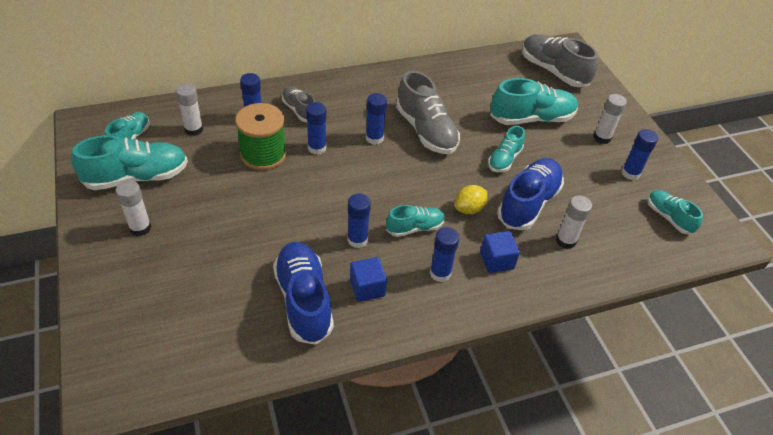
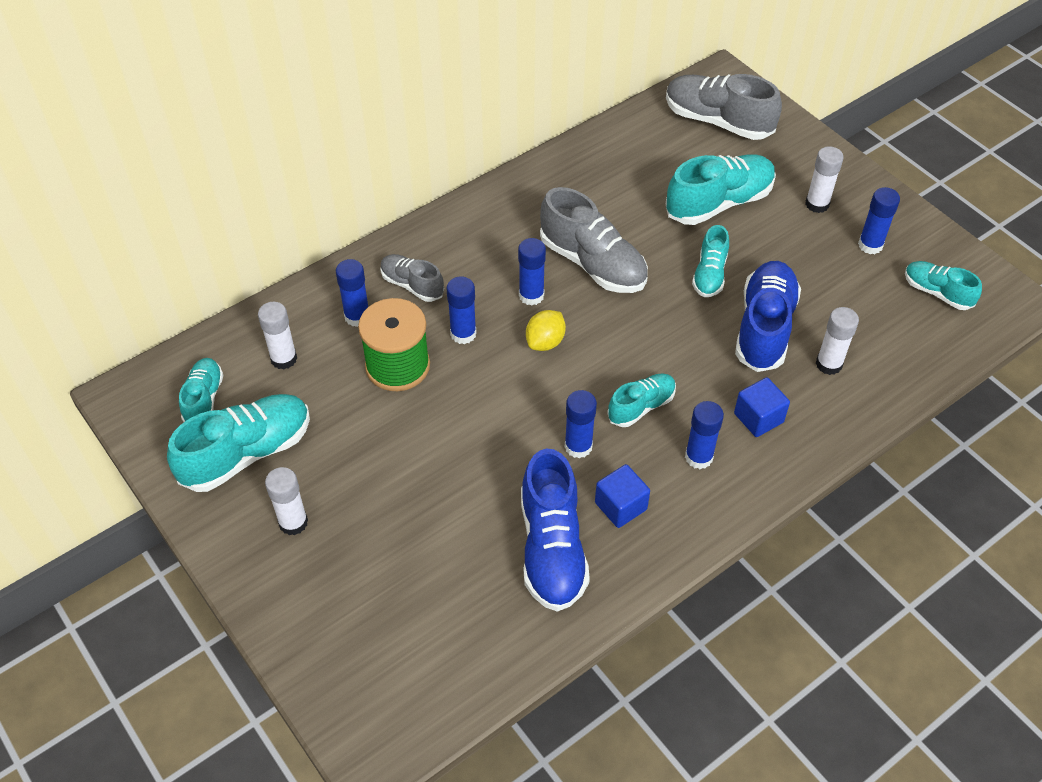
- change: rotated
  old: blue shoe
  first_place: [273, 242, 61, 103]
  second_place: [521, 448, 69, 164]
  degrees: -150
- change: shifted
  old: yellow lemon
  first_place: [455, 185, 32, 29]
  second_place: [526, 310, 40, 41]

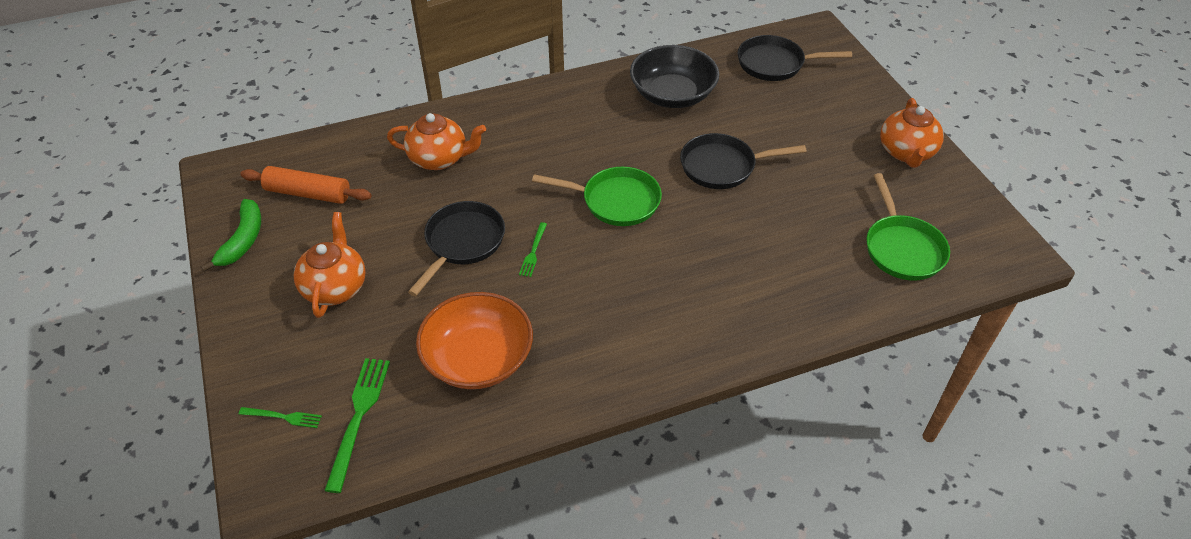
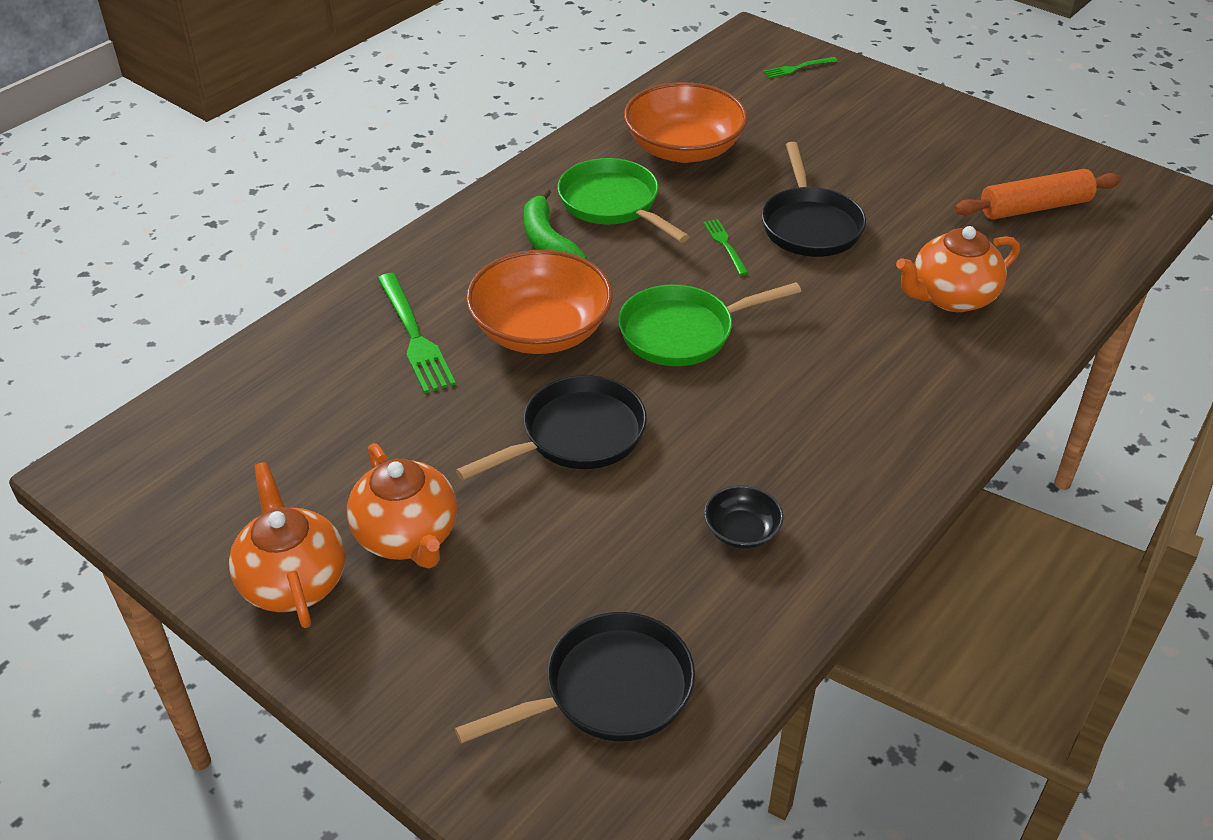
- change: shifted
  old: green banana
  first_place: [201, 199, 60, 73]
  second_place: [524, 188, 63, 72]
- change: shifted
  old: orange teapot
  first_place: [294, 212, 72, 106]
  second_place: [347, 443, 110, 125]
- change: shifted
  old: green fork
  first_place: [324, 358, 66, 135]
  second_place: [377, 273, 79, 120]
- change: scaled
  old: black bowl
  first_place: [630, 45, 89, 63]
  second_place: [704, 485, 80, 63]
  factor: 0.47
- change: shifted
  old: green pan
  first_place: [866, 173, 84, 108]
  second_place: [558, 158, 132, 85]
- change: new
  new: orange bowl
  second_place: [466, 250, 147, 104]

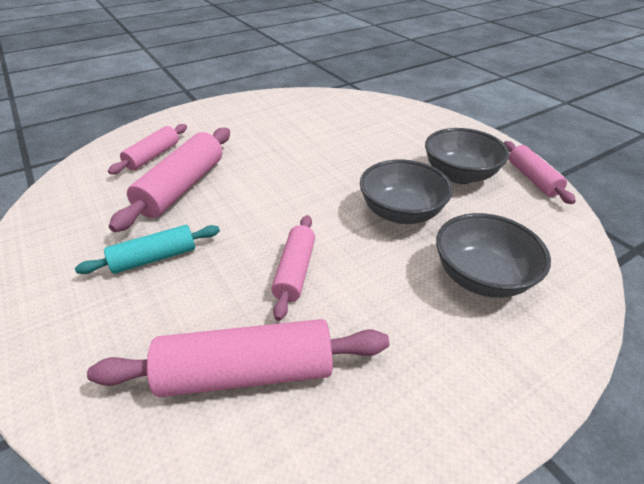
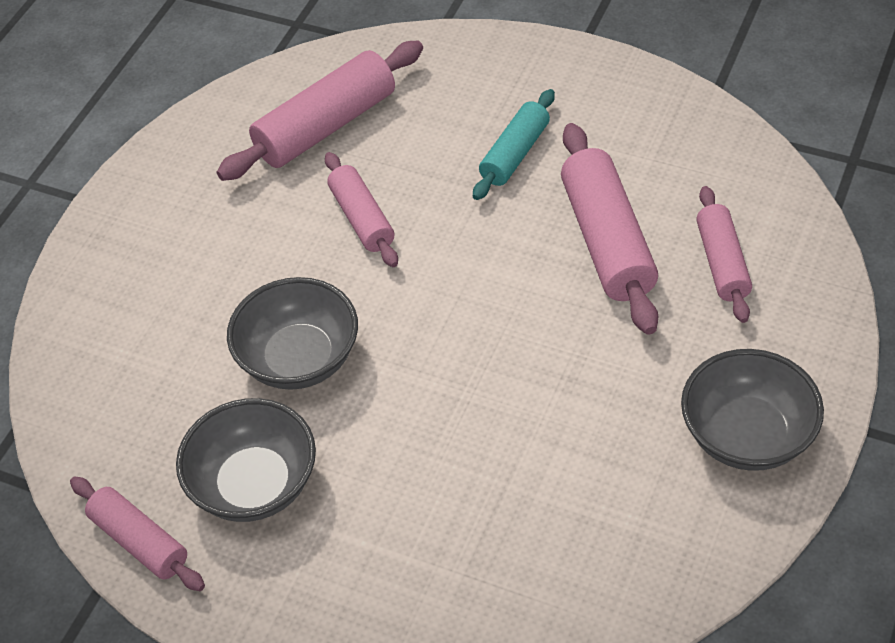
- change: shifted
  old: grey bowl
  first_place: [436, 213, 115, 85]
  second_place: [681, 349, 143, 122]

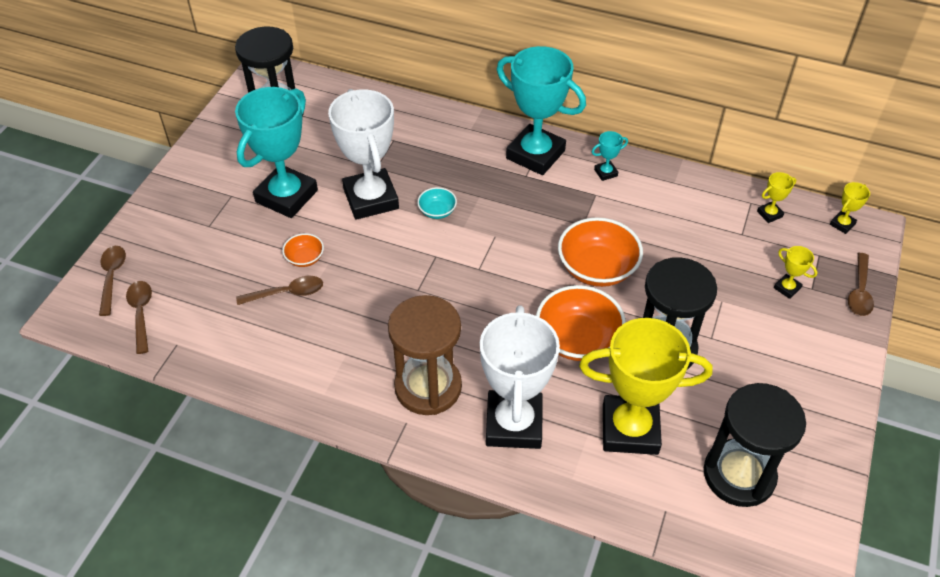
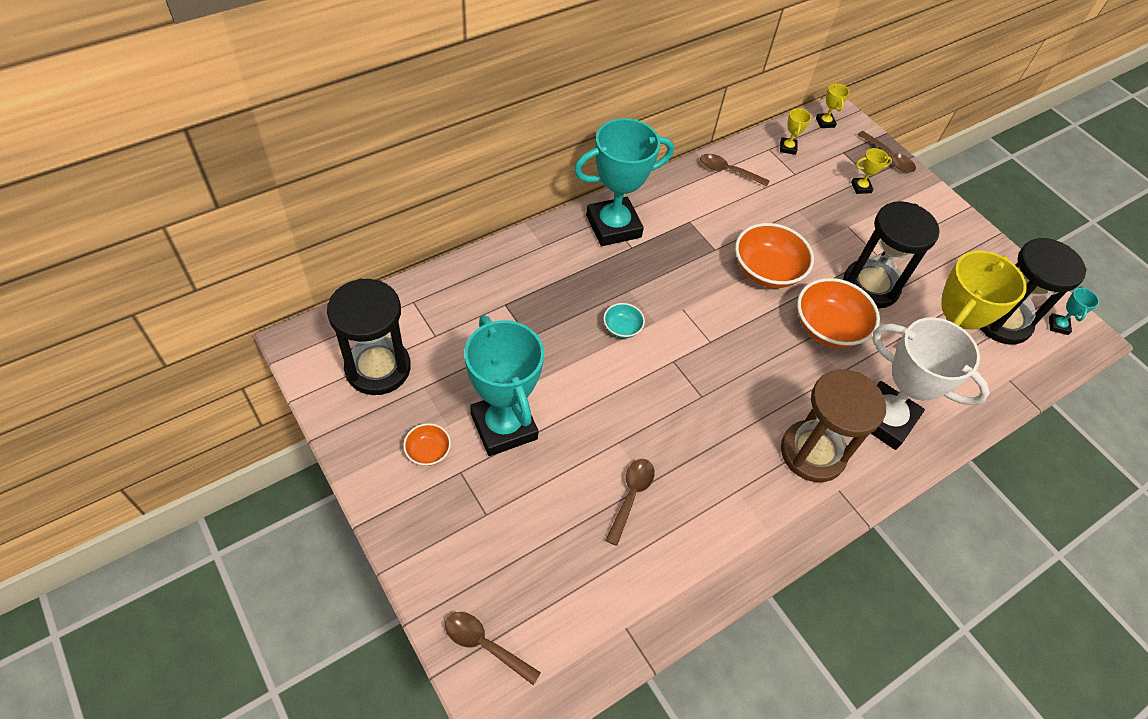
- change: shifted
  old: brown spoon
  first_place: [126, 281, 26, 73]
  second_place: [700, 154, 70, 33]
- change: shifted
  old: orange bowl
  first_place: [282, 233, 42, 34]
  second_place: [403, 423, 48, 43]
- change: gone
  old: white trophy
  first_place: [328, 89, 71, 131]
- change: shifted
  old: turquoise trophy
  first_place: [592, 131, 36, 50]
  second_place: [1049, 286, 50, 49]

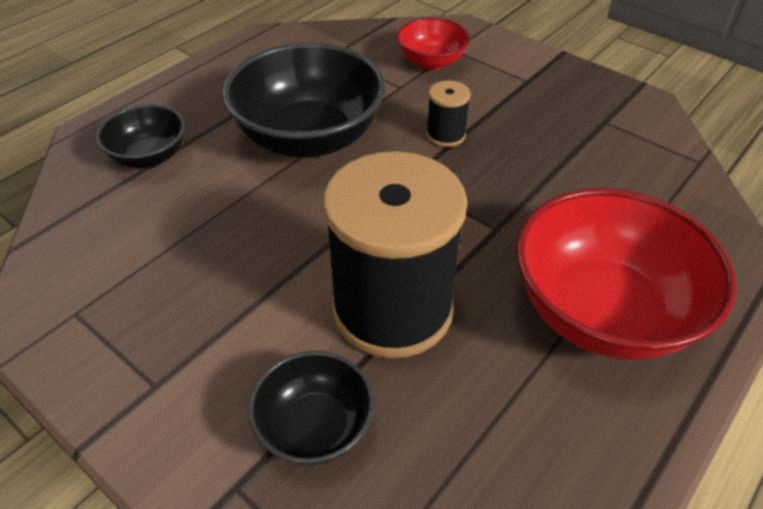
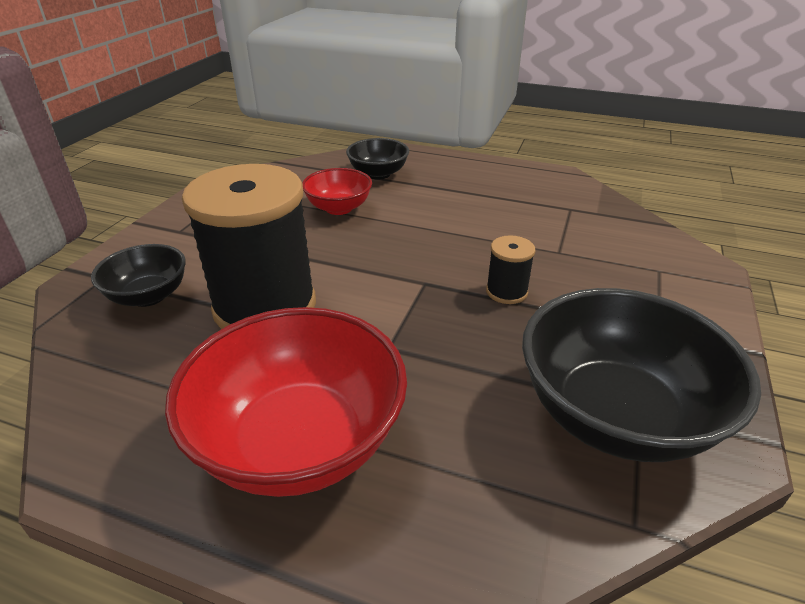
- change: shifted
  old: black bowl
  first_place: [222, 43, 164, 115]
  second_place: [522, 288, 239, 174]
- change: shifted
  old: red bowl
  first_place: [397, 18, 73, 52]
  second_place: [302, 168, 70, 47]

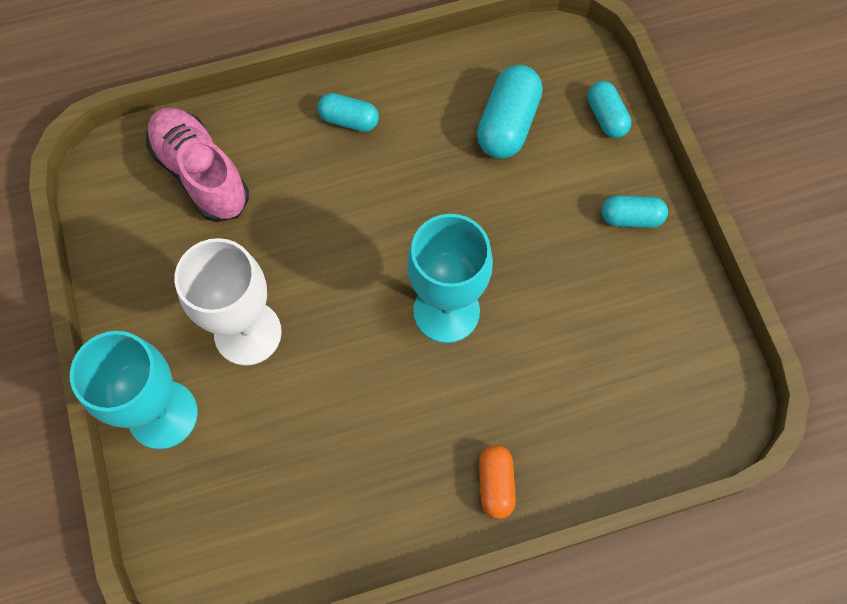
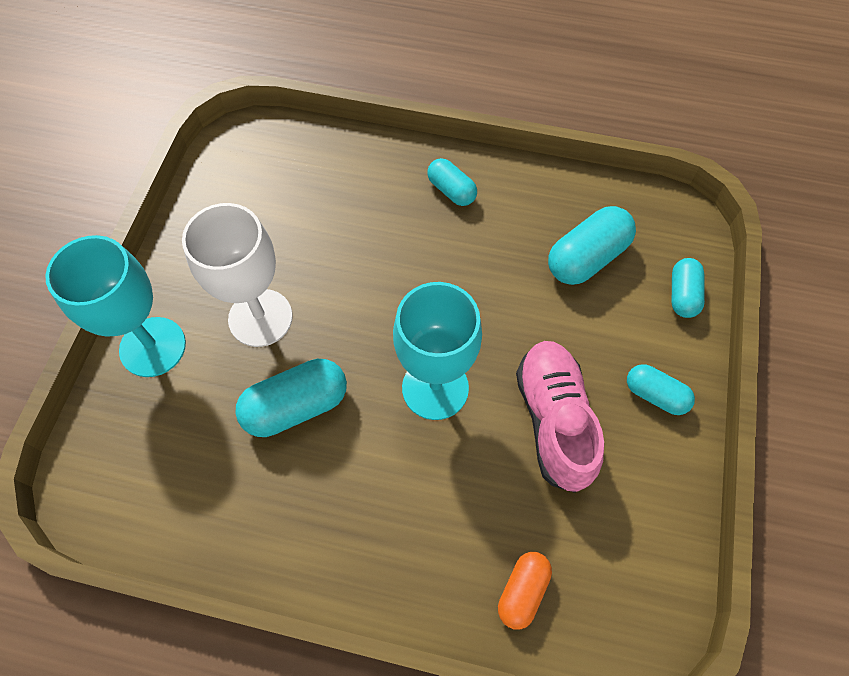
- change: shifted
  old: pink shoe
  first_place: [146, 108, 103, 114]
  second_place: [516, 341, 88, 152]
- change: shifted
  old: orange capsule
  first_place: [479, 445, 37, 74]
  second_place: [498, 552, 54, 78]
- change: new
  new: turquoise capsule
  second_place: [235, 359, 112, 78]

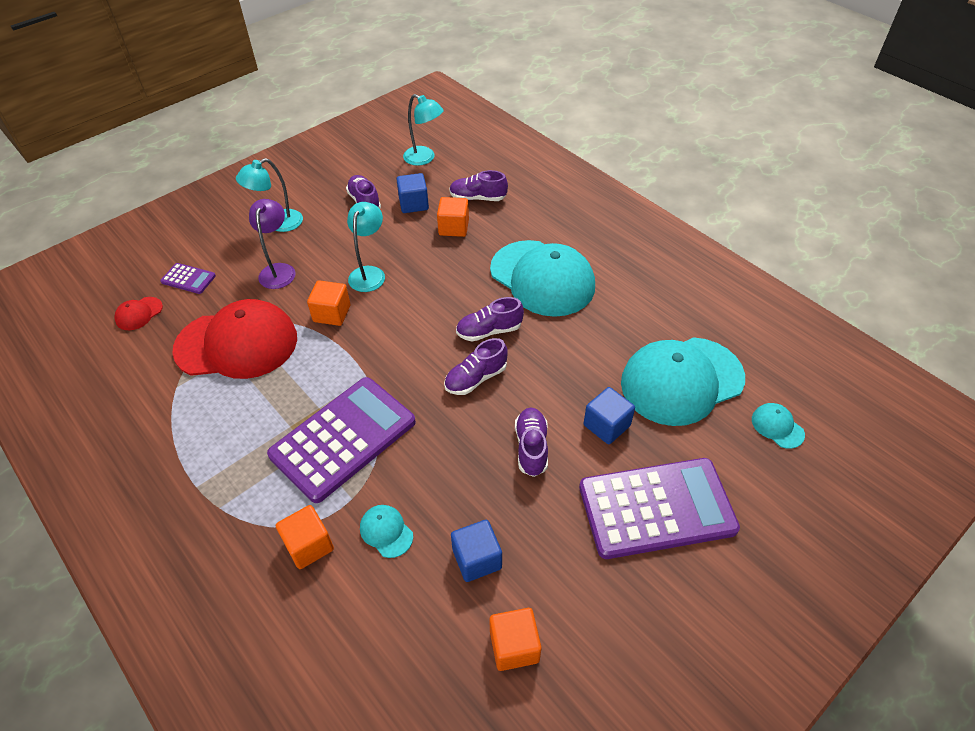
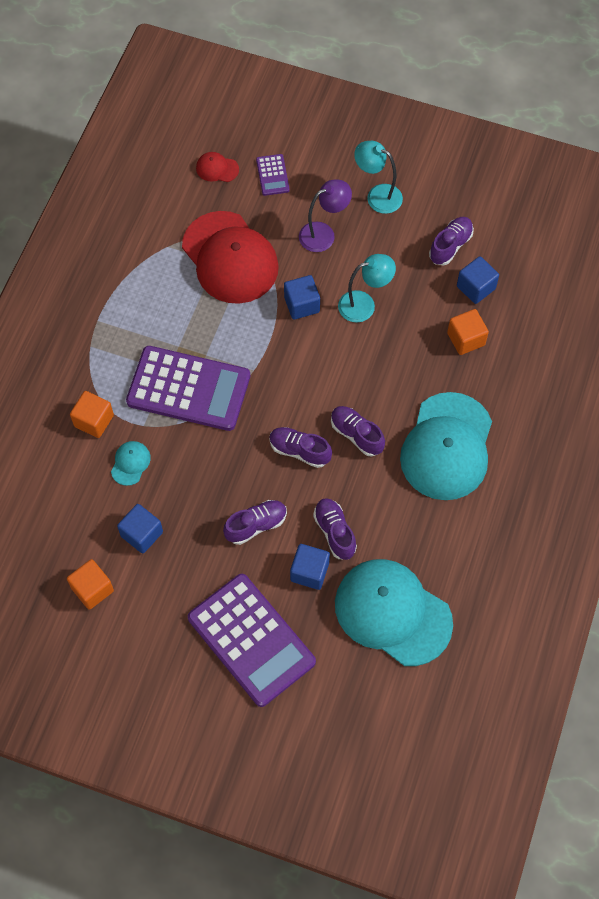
- change: repainted
  old: orange cube
  new: blue cube
  first_place: [307, 280, 43, 46]
  second_place: [284, 275, 36, 45]
- change: gone
  old: turquoise lamp
  first_place: [403, 94, 41, 72]
- change: shifted
  old: purple shoe
  first_place: [449, 170, 59, 31]
  second_place: [313, 498, 44, 62]
- change: gone
  old: turquoise cap
  first_place: [752, 403, 53, 46]

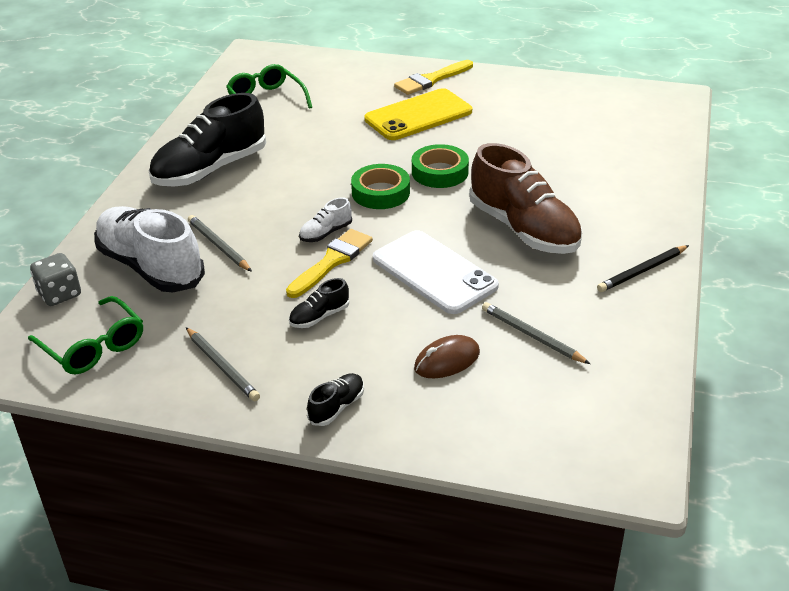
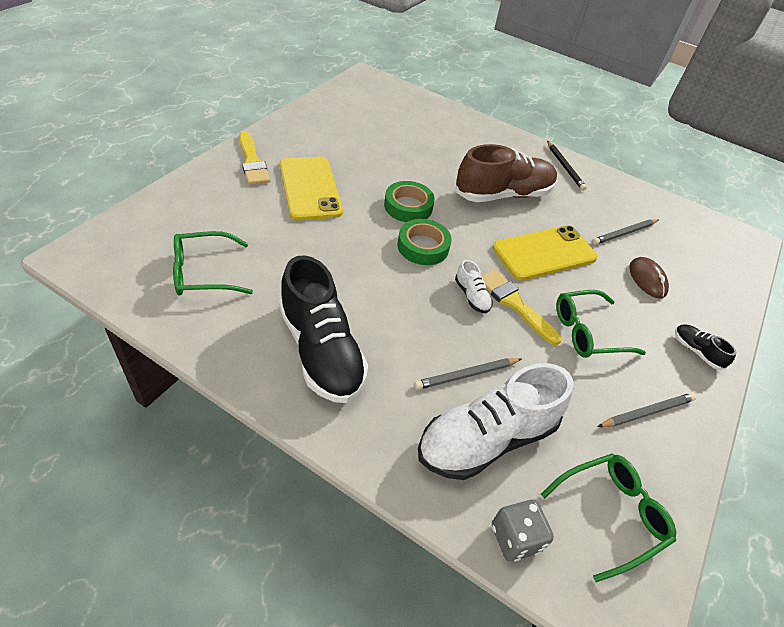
- change: swapped
  old: black shoe
  new: green glasses
  first_place: [289, 278, 60, 50]
  second_place: [556, 290, 90, 68]
- change: repainted
  old: white phone
  new: yellow phone
  first_place: [373, 230, 126, 84]
  second_place: [493, 225, 105, 55]

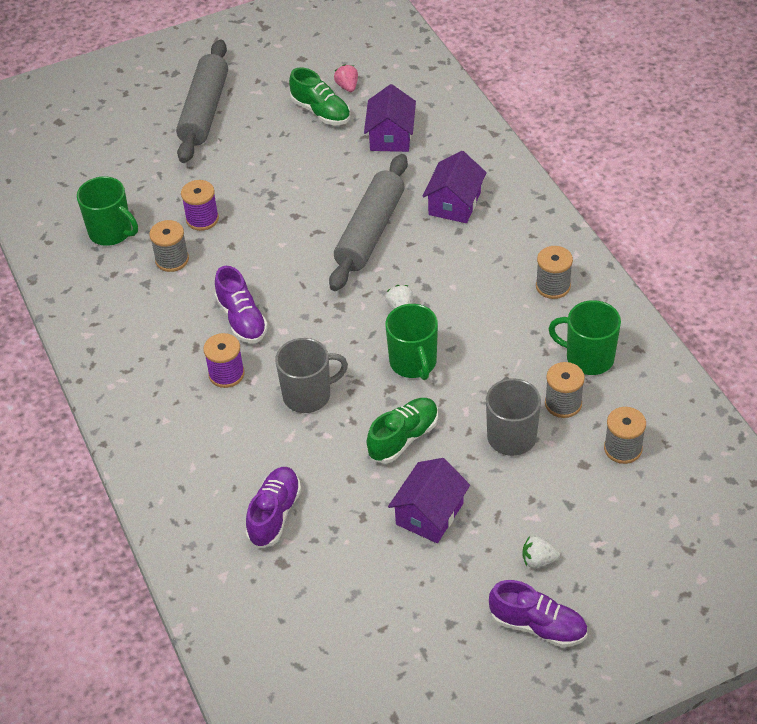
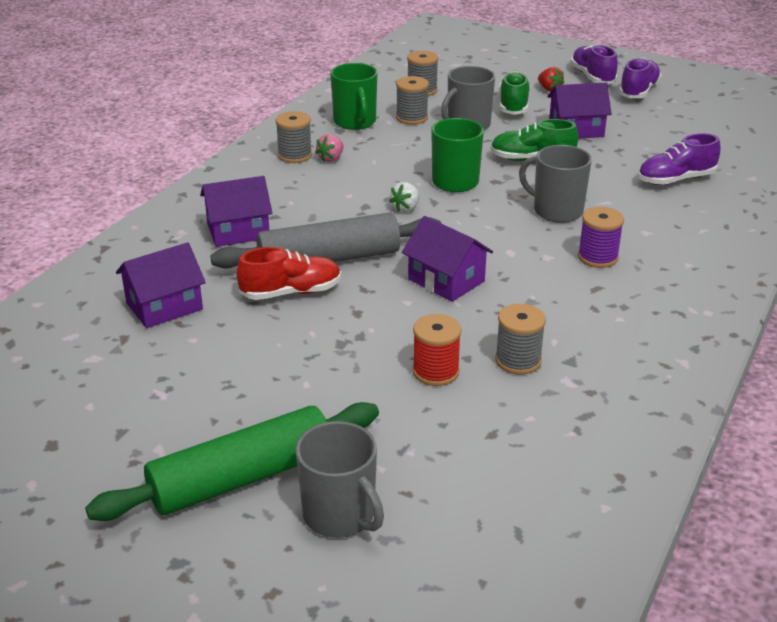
- change: gone
  old: green mug
  first_place: [77, 176, 61, 70]
- change: repainted
  old: grey rolling pin
  new: green rolling pin
  first_place: [176, 39, 52, 124]
  second_place: [85, 402, 294, 119]
- change: repainted
  old: purple spool
  new: red spool
  first_place: [181, 180, 38, 51]
  second_place: [413, 314, 48, 72]
- change: shifted
  old: purple shoe
  first_place: [215, 266, 53, 77]
  second_place: [619, 58, 43, 40]
- change: shifted
  old: green shoe
  first_place: [289, 67, 61, 58]
  second_place: [499, 71, 31, 44]
- change: shifted
  old: pink strawberry
  first_place: [334, 64, 24, 28]
  second_place: [315, 134, 29, 28]
- change: repainted
  old: white strawberry
  new: red strawberry
  first_place: [522, 536, 38, 32]
  second_place: [538, 67, 26, 25]
- change: new
  new: red shoe
  second_place: [237, 247, 104, 53]
- change: new
  new: grey mug
  second_place: [295, 421, 89, 117]
- change: new
  new: purple house
  second_place: [402, 216, 91, 86]

